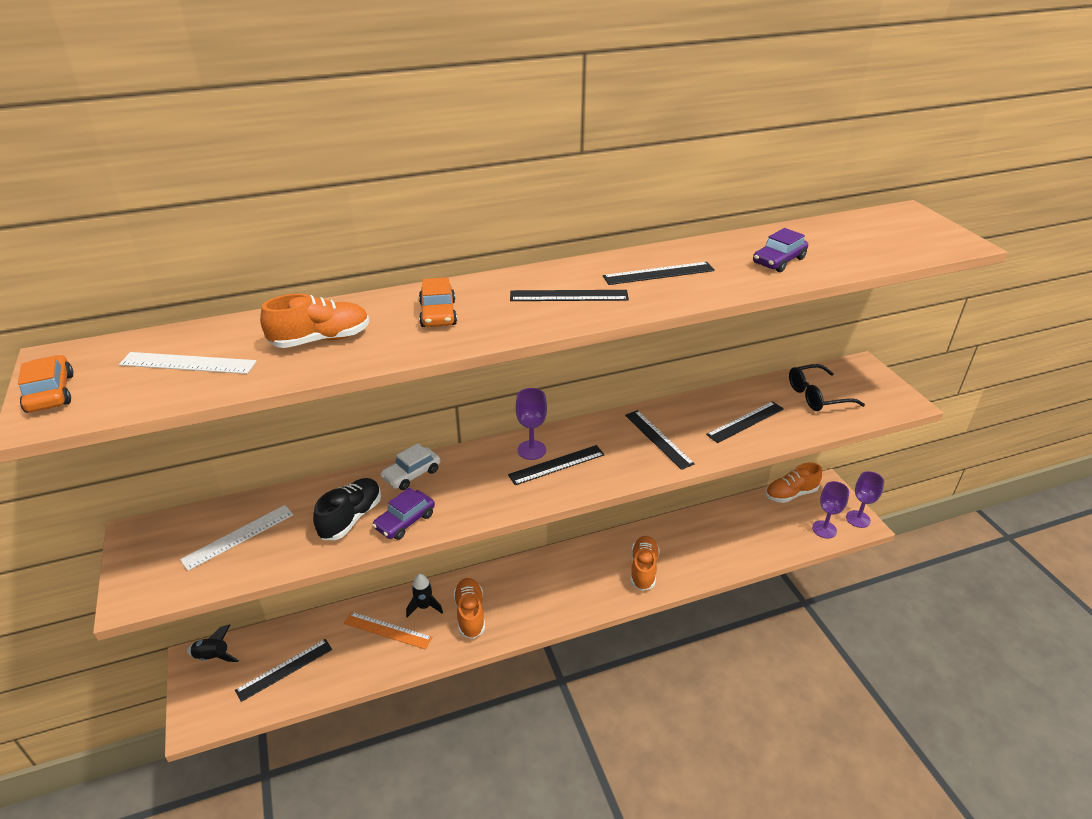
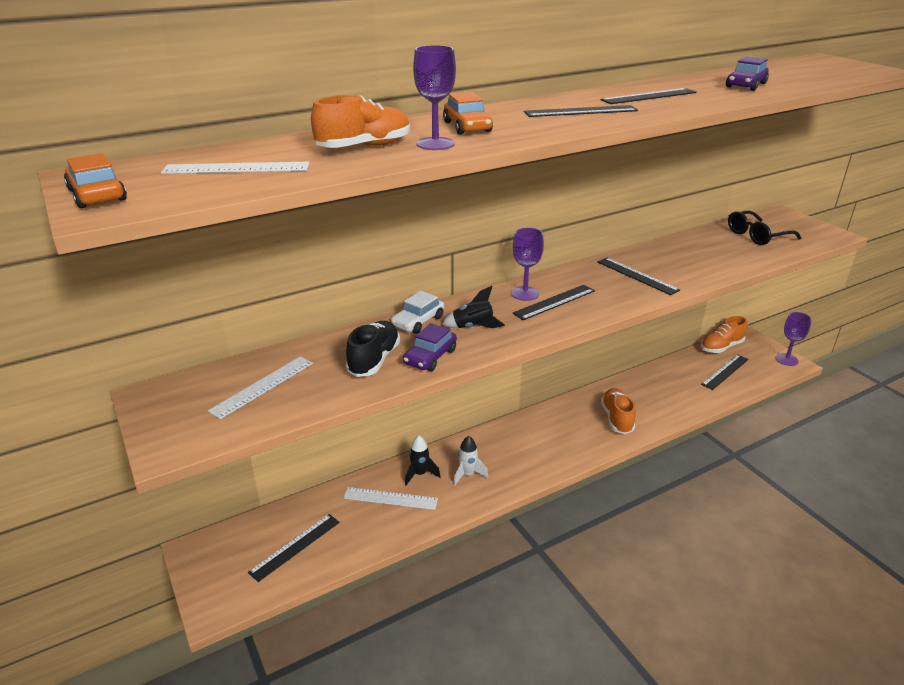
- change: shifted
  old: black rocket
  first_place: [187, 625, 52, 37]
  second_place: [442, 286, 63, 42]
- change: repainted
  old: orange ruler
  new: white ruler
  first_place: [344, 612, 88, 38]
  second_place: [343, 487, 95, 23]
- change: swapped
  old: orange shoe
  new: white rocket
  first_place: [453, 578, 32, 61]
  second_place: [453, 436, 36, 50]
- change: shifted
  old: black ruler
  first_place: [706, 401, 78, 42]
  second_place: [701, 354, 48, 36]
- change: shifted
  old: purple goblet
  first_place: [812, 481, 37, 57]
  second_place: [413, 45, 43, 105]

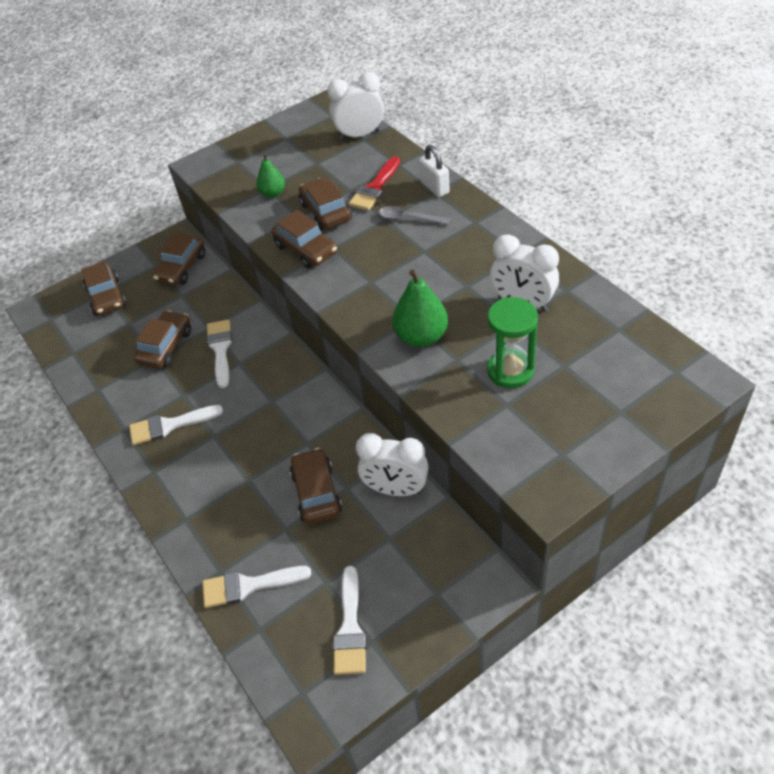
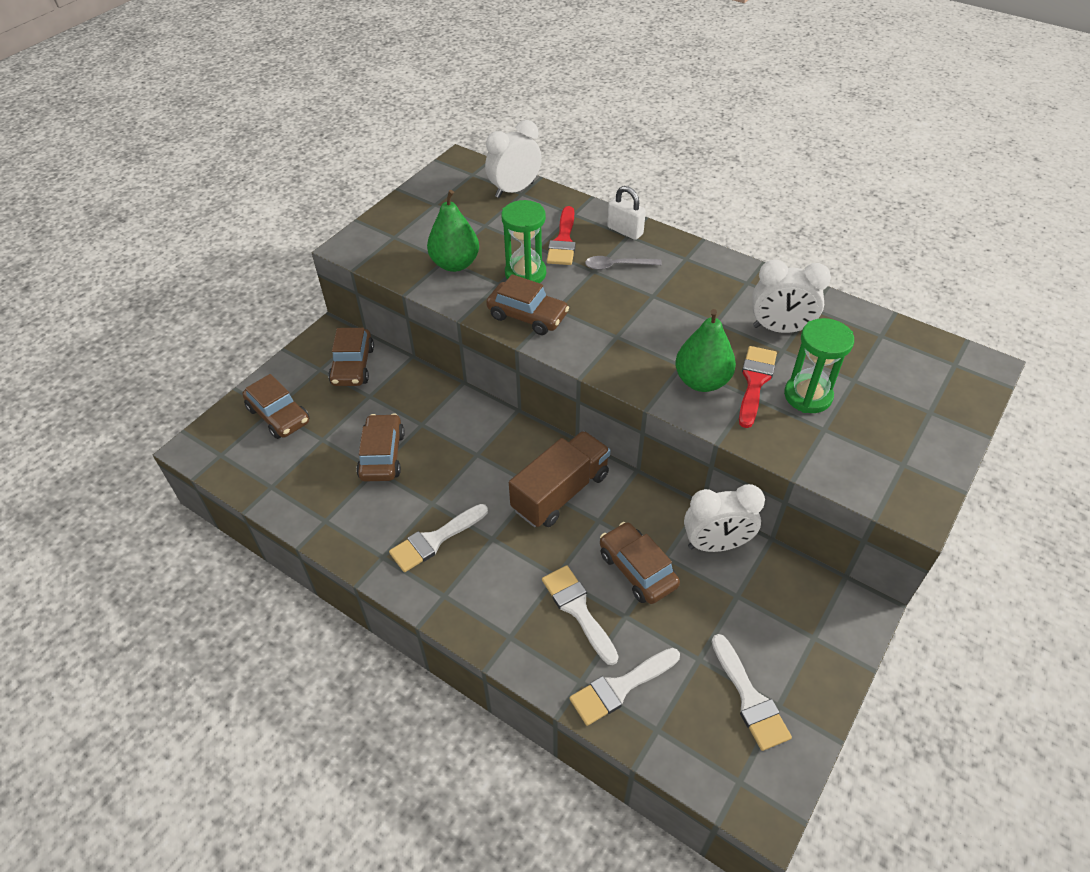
- change: shifted
  old: white brush
  first_place: [207, 320, 25, 68]
  second_place: [542, 565, 77, 100]
- change: scaled
  old: green pear
  first_place: [256, 153, 29, 45]
  second_place: [427, 190, 52, 82]
  factor: 1.62
- change: swapped
  old: brown car
  new: green hourglass
  first_place: [299, 178, 53, 52]
  second_place: [501, 200, 45, 83]
- change: new
  new: brown truck
  second_place: [509, 431, 101, 96]
- change: new
  new: red brush
  second_place: [739, 346, 38, 82]

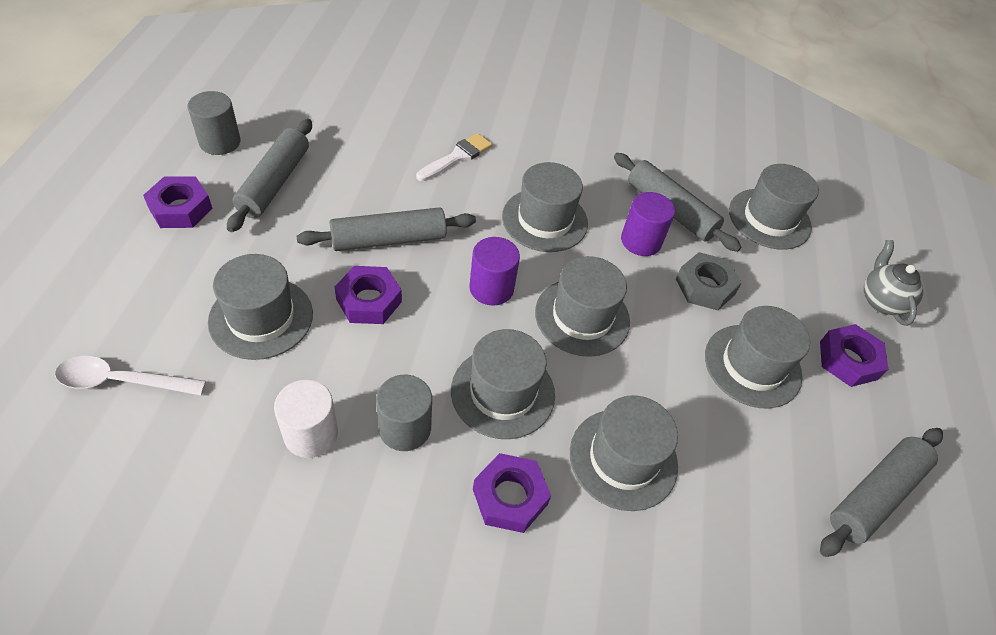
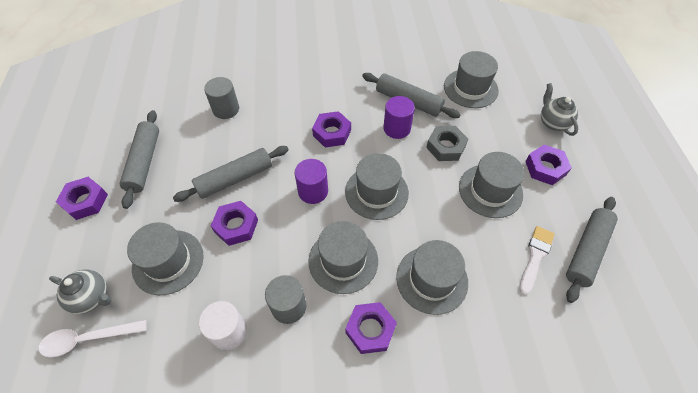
- change: shifted
  old: grey cylinder
  first_place: [187, 91, 54, 64]
  second_place: [204, 77, 35, 42]
- change: shifted
  old: white brush
  first_place: [416, 133, 76, 48]
  second_place: [519, 226, 36, 69]
- change: swapped
  old: grey hat
  new: purple nut
  first_place: [502, 162, 86, 90]
  second_place: [312, 111, 39, 36]
- change: new
  new: grey teapot
  second_place: [49, 270, 62, 44]

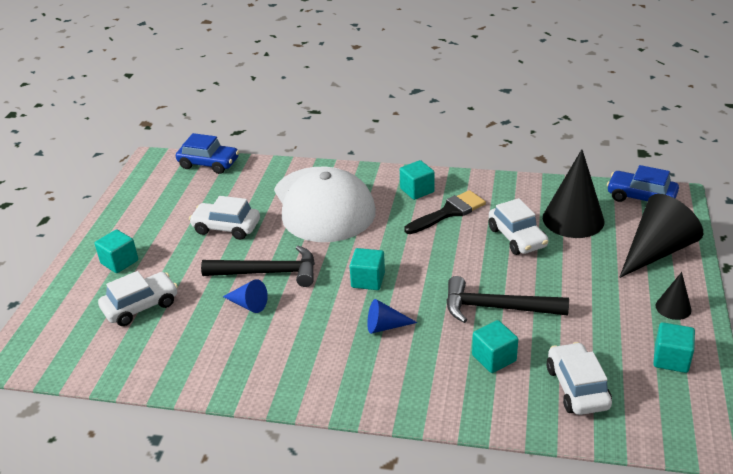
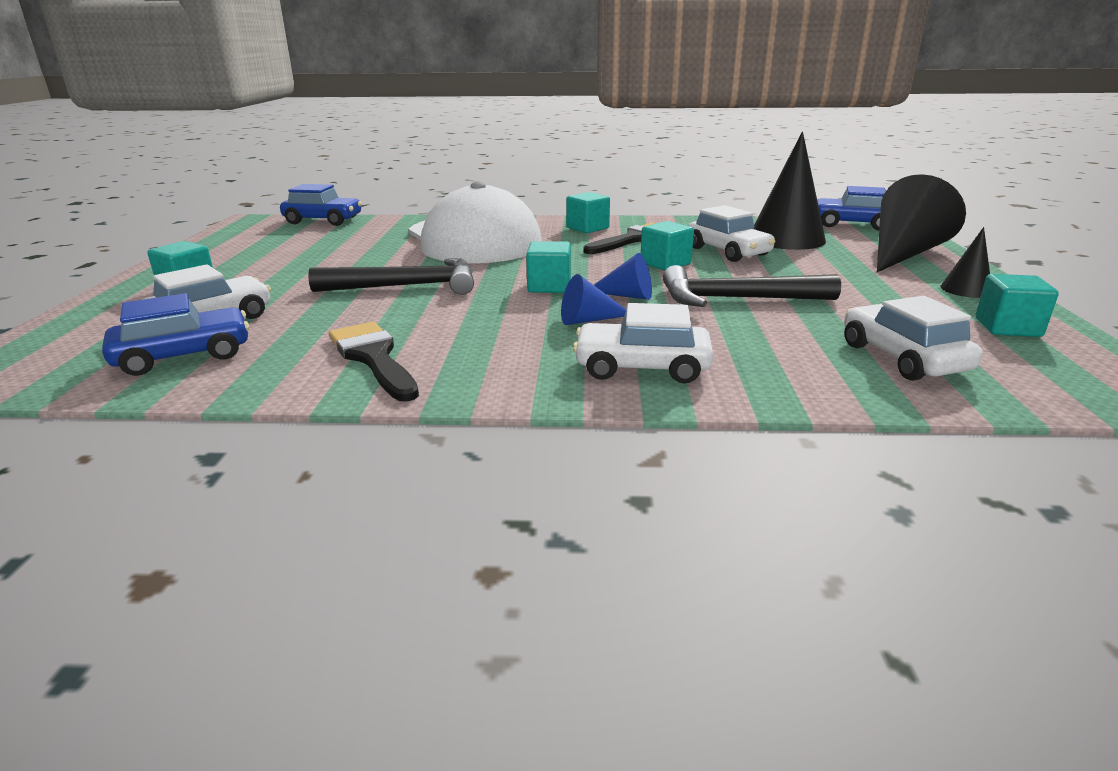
- change: shifted
  old: white car
  first_place: [189, 196, 71, 44]
  second_place: [573, 303, 140, 80]
- change: shifted
  old: blue cone
  first_place: [223, 279, 45, 34]
  second_place: [594, 253, 58, 47]
- change: shifted
  old: turquoise cube
  first_place: [472, 320, 46, 53]
  second_place: [641, 221, 53, 50]
- change: new
  new: blue car
  second_place: [102, 293, 147, 83]
- change: new
  new: black brush
  second_place: [329, 322, 90, 80]

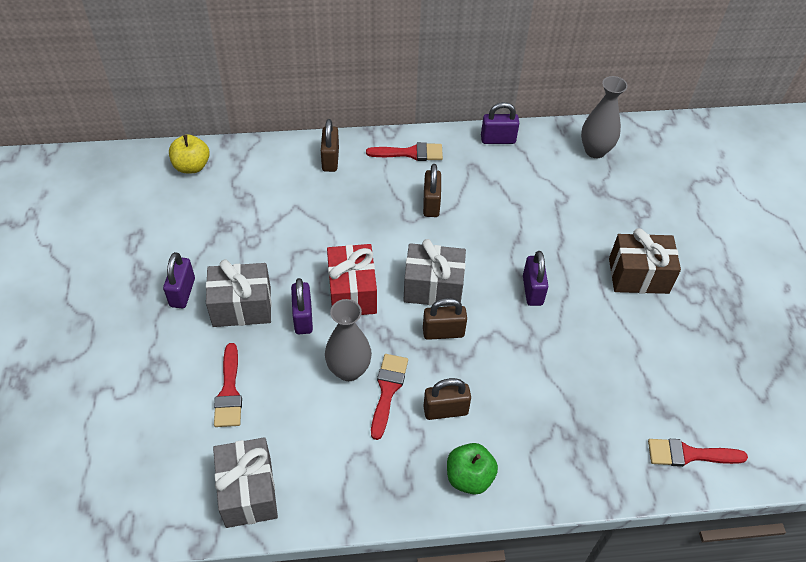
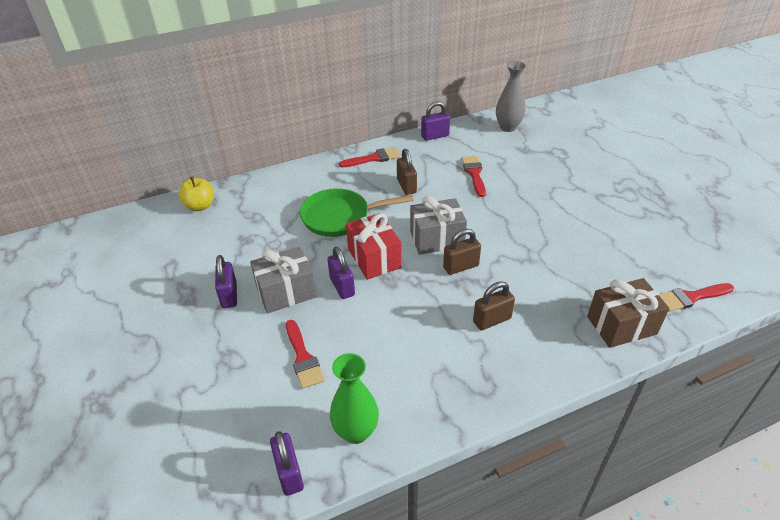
- change: swapped
  old: grey gift
  new: green vase
  first_place: [213, 437, 65, 91]
  second_place: [330, 353, 49, 91]
- change: gone
  old: brown padlock
  first_place: [321, 119, 18, 53]
- change: gone
  old: grey vase
  first_place: [325, 299, 47, 82]
- change: shifted
  old: red brush
  first_place: [371, 354, 37, 86]
  second_place: [461, 156, 25, 41]
- change: gone
  old: green apple
  first_place: [447, 443, 51, 51]
- change: shifted
  old: purple padlock
  first_place: [523, 251, 25, 55]
  second_place: [270, 431, 34, 65]
- change: shifted
  old: brown gift
  first_place: [609, 228, 72, 66]
  second_place: [587, 278, 82, 70]
- change: new
  new: green pan
  second_place: [300, 188, 114, 49]

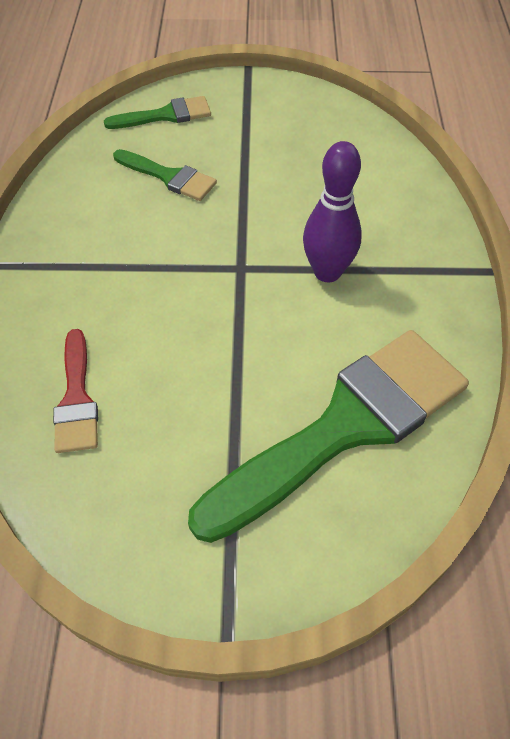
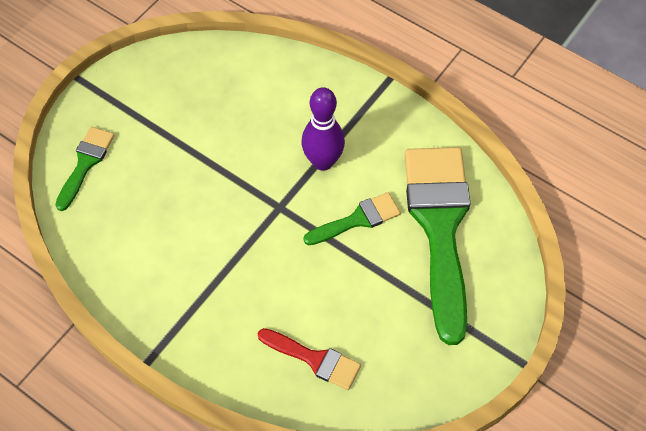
- change: shifted
  old: green brush
  first_place: [113, 149, 104, 52]
  second_place: [303, 192, 98, 53]

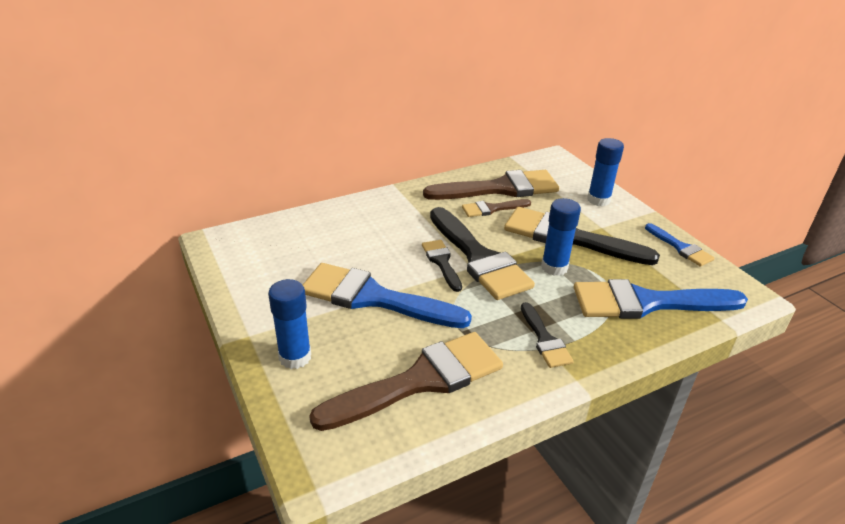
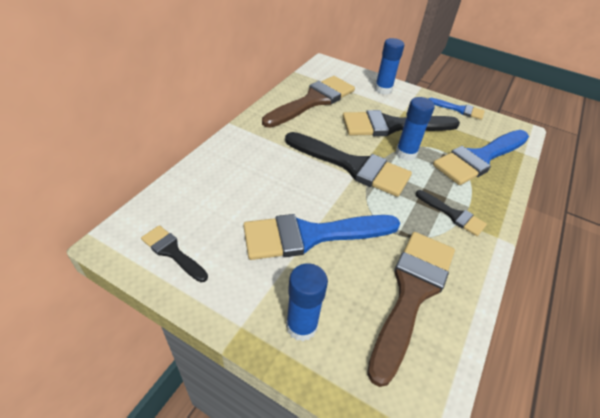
- change: shifted
  old: black brush
  first_place: [422, 240, 40, 52]
  second_place: [141, 225, 67, 57]
- change: gone
  old: brown brush
  first_place: [462, 199, 69, 18]

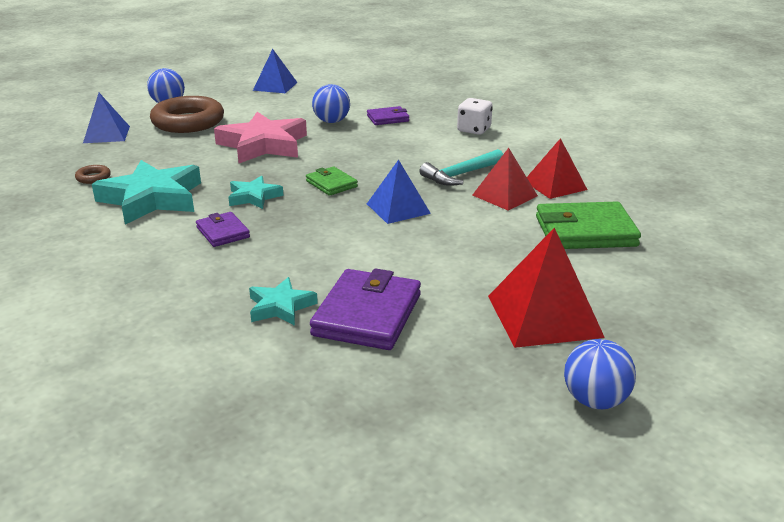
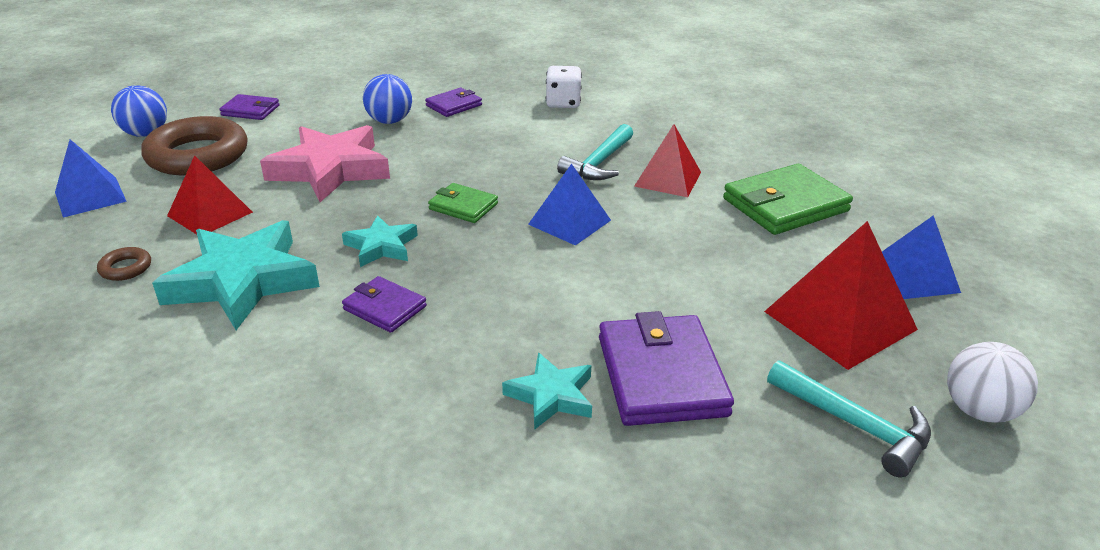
- change: shifted
  old: blue pyramid
  first_place: [253, 49, 45, 44]
  second_place: [882, 215, 79, 84]
- change: shifted
  old: red pyramid
  first_place: [527, 138, 60, 61]
  second_place: [167, 155, 86, 79]
- change: repainted
  old: blue ball
  new: white ball
  first_place: [564, 339, 72, 70]
  second_place: [947, 342, 91, 81]
- change: new
  new: purple wallet
  second_place: [219, 94, 60, 26]
- change: new
  new: turquoise hammer
  second_place: [767, 360, 164, 117]

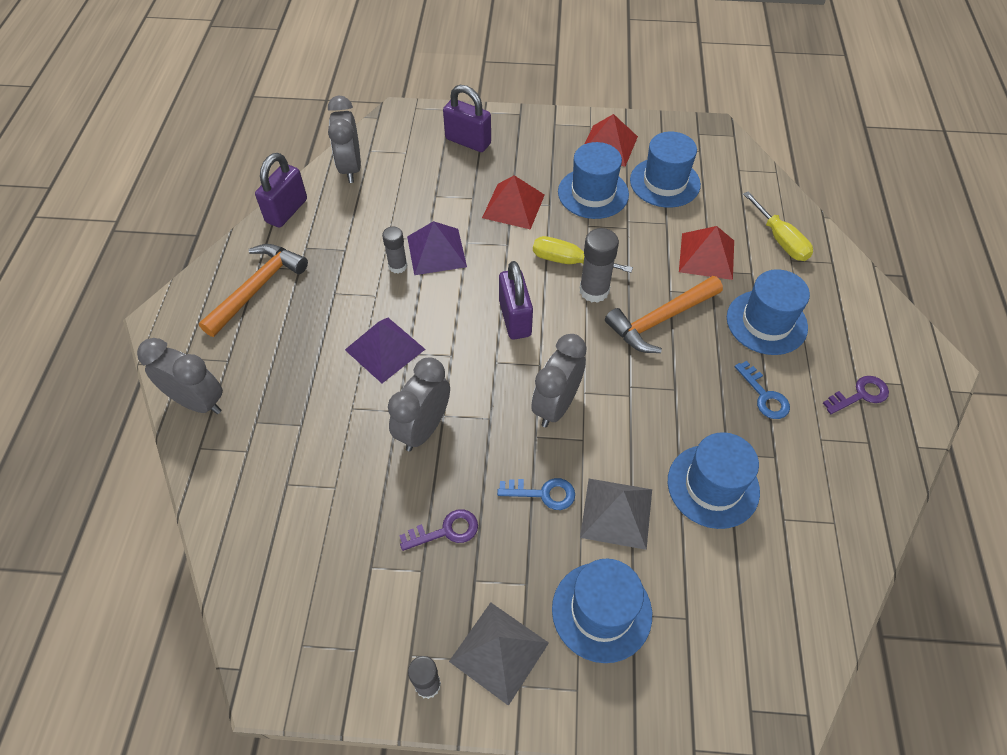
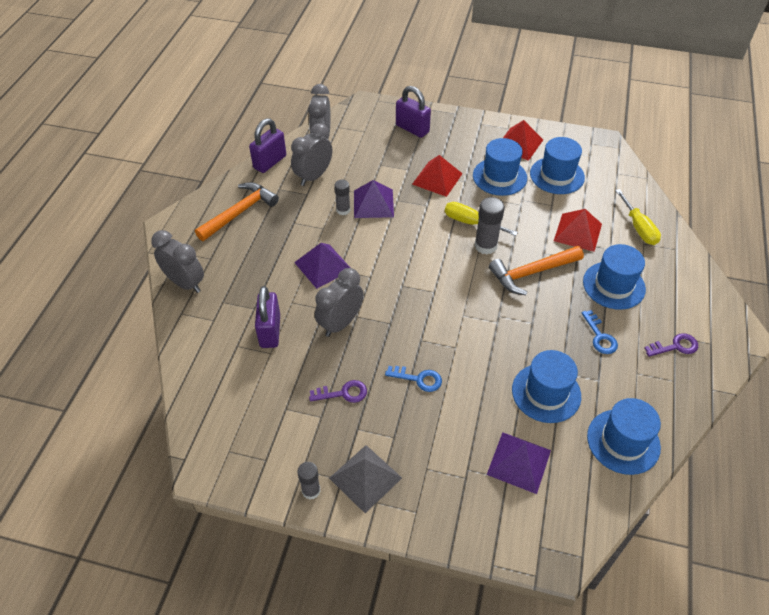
- change: shifted
  old: purple padlock
  first_place: [499, 261, 34, 78]
  second_place: [255, 286, 25, 62]
- change: shifted
  old: grey clock
  first_place: [531, 334, 56, 93]
  second_place: [291, 123, 41, 63]
- change: shifted
  old: blue hat
  first_place: [552, 559, 100, 104]
  second_place: [587, 398, 74, 77]
- change: gone
  old: grey pyramid
  first_place: [580, 479, 72, 71]
- change: new
  new: purple pyramid
  second_place: [487, 432, 64, 62]

